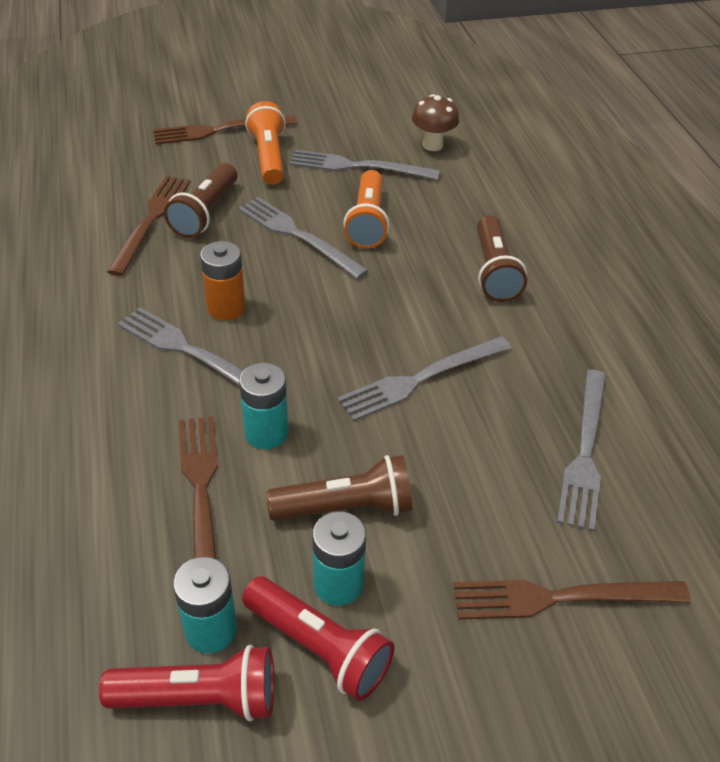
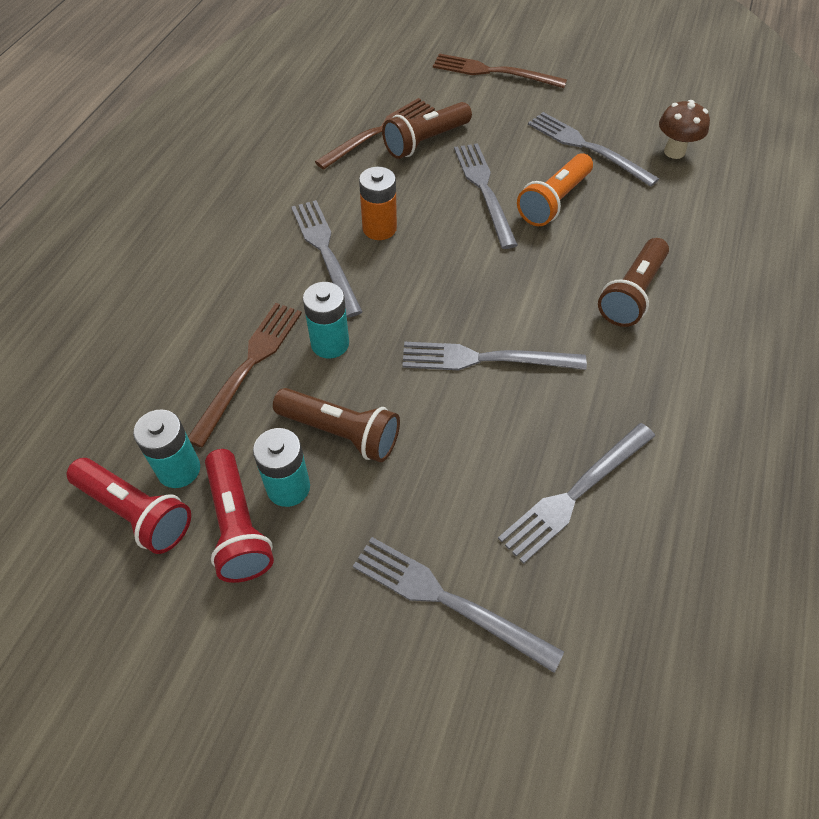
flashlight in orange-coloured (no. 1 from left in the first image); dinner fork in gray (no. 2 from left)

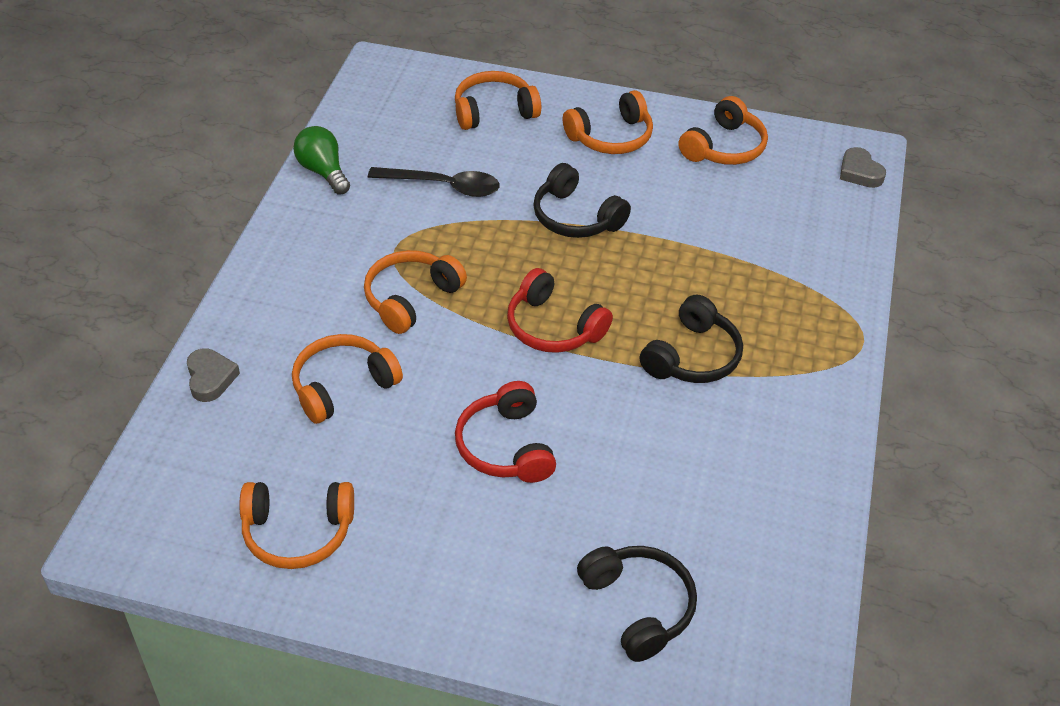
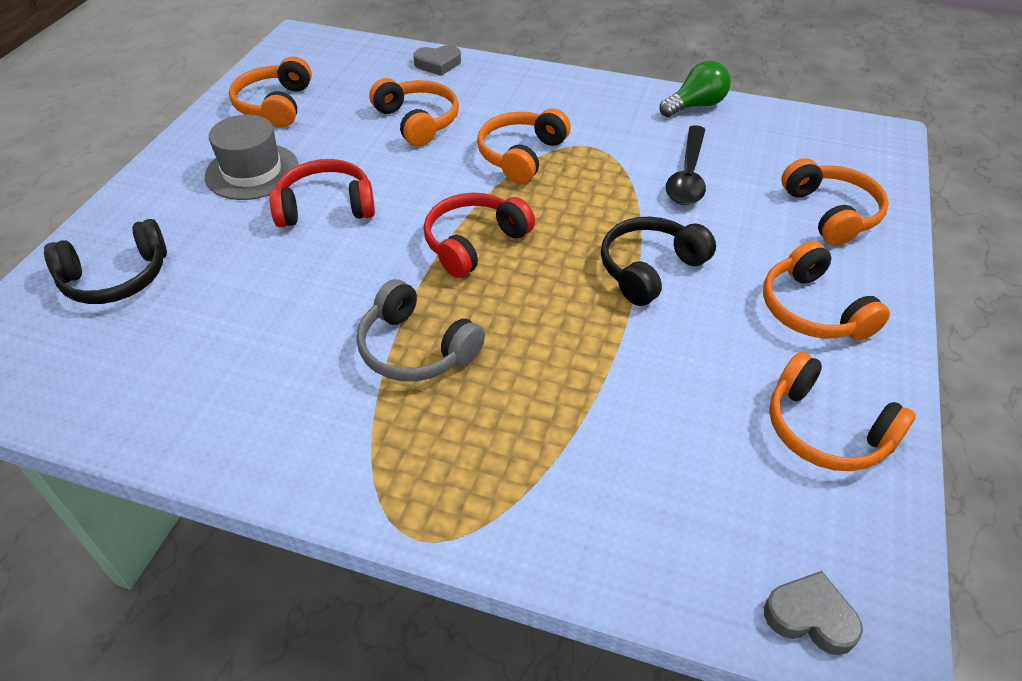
headset in orange-coloured (no. 3 from left); headset in gray; heart in gray (no. 2 from left); top hat in gray

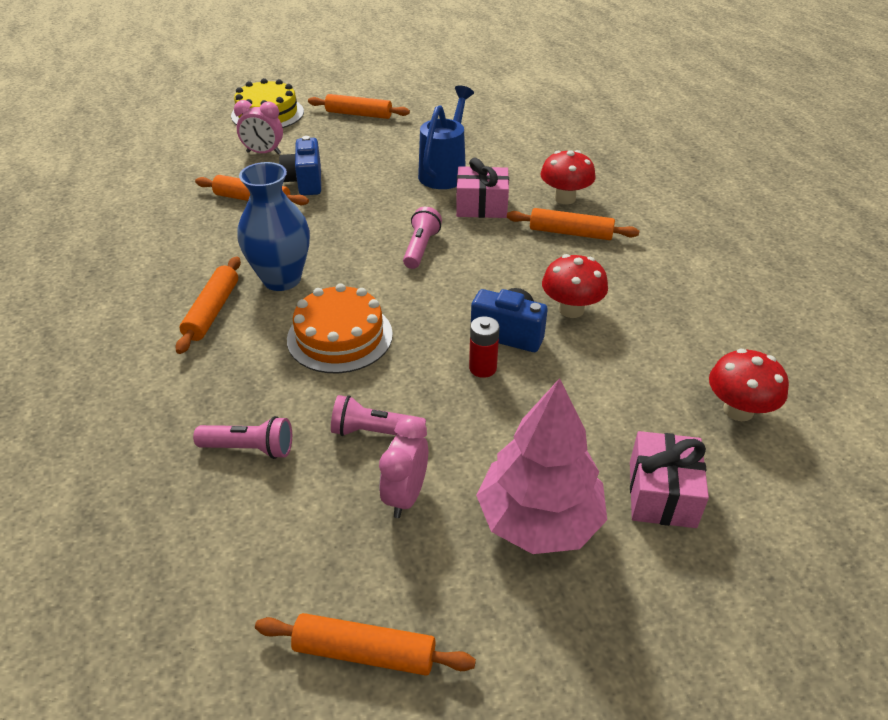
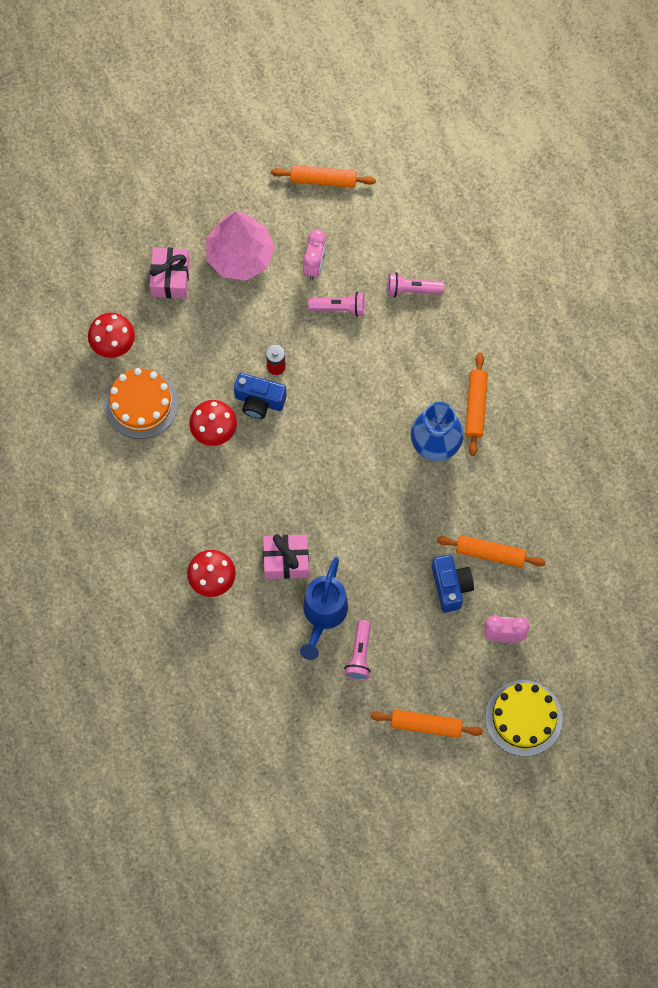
layer cake in orange-coloured; flashlight in rosy (no. 2 from left); pastry roller in orange-coloured (no. 5 from left in the first image)

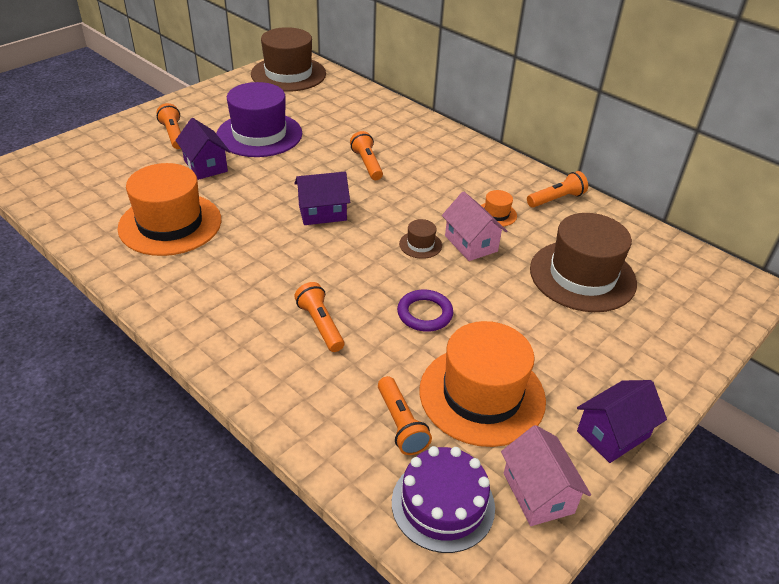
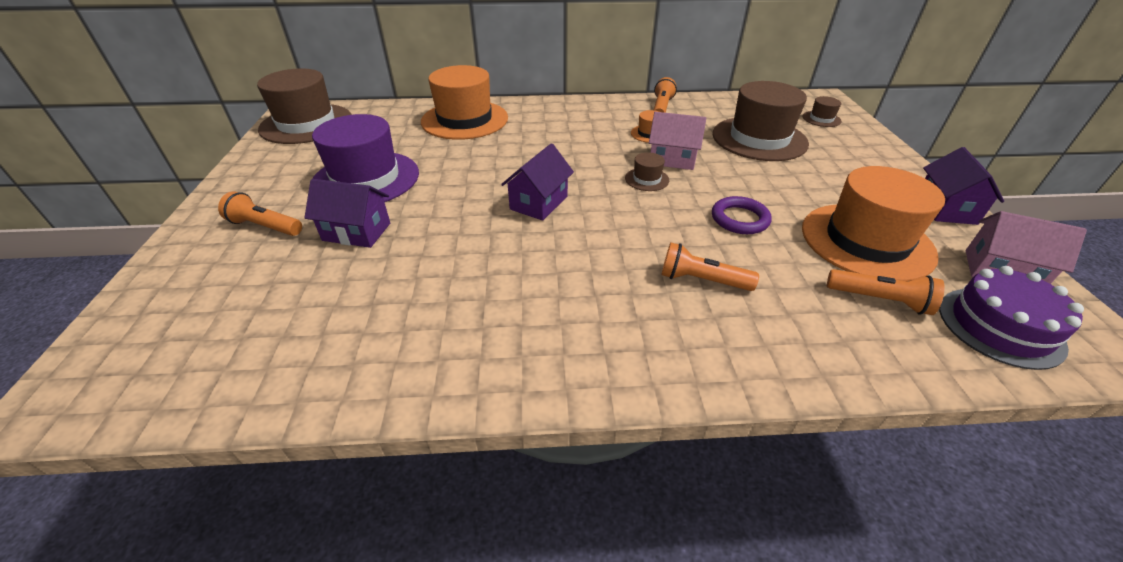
top hat in orange-coloured (no. 1 from left); flashlight in orange-coloured (no. 3 from left in the first image); top hat in dark brown (no. 4 from left)

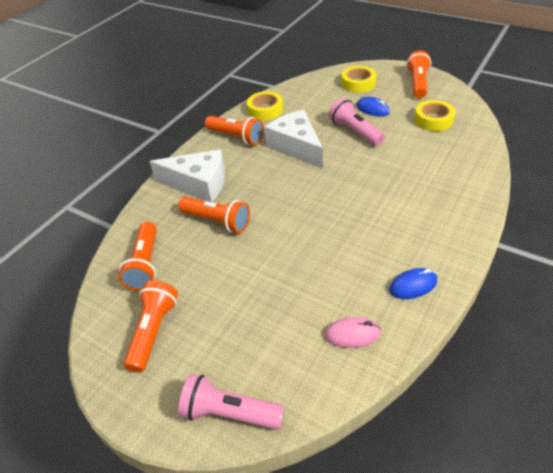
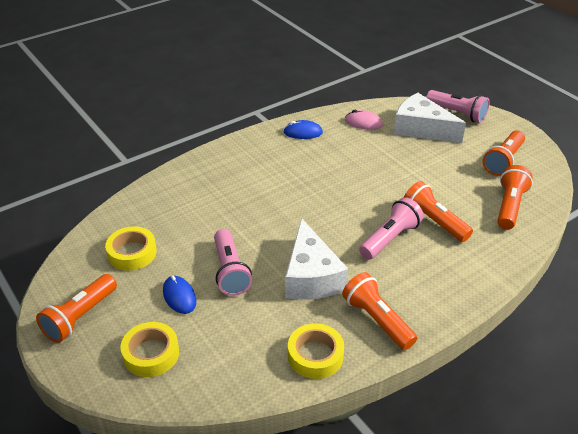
piece of cheese in pure white (no. 2 from left); flashlight in rosy (no. 2 from left)

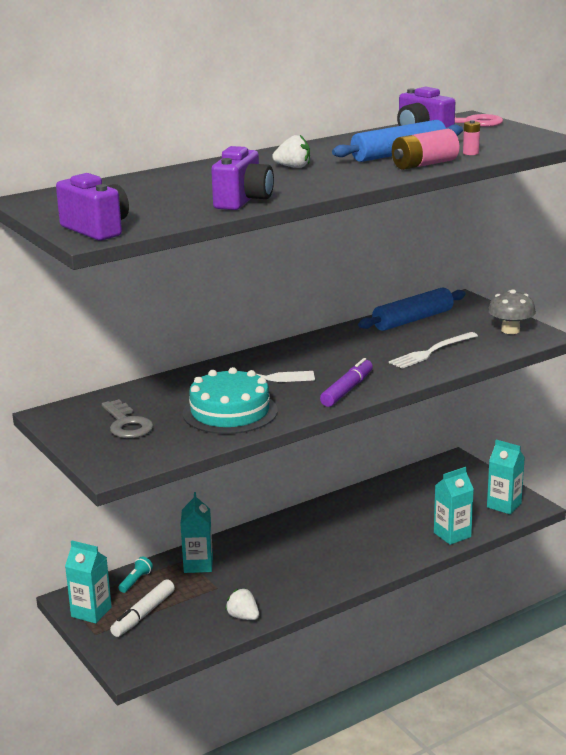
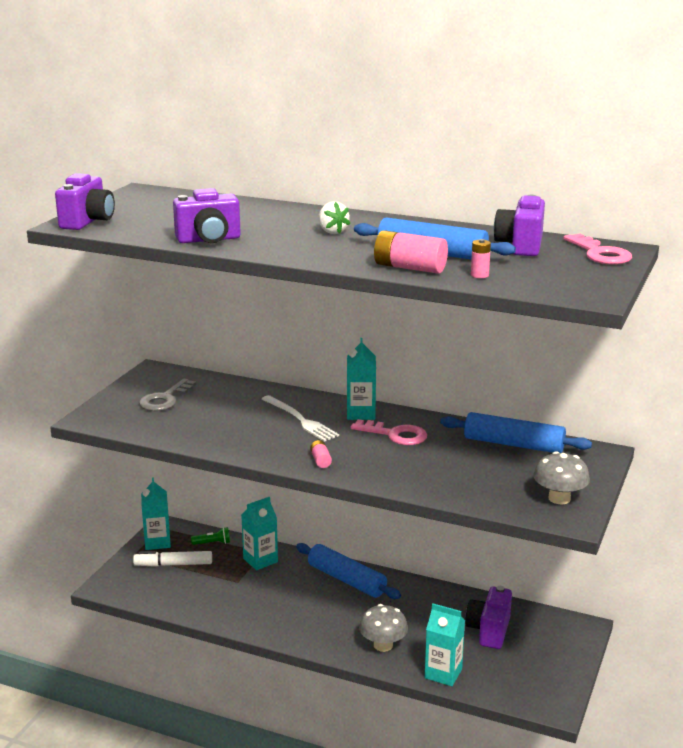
flashlight in green; layer cake in teal; berry in pure white (no. 1 from left in the first image); AA battery in rosy (no. 1 from left); dinner fork in pure white (no. 2 from left in the first image); carton in teal (no. 3 from left); pastry roller in royal blue (no. 1 from left); key in rosy (no. 1 from left); mushroom in gray (no. 1 from left); compact camera in violet (no. 3 from left)

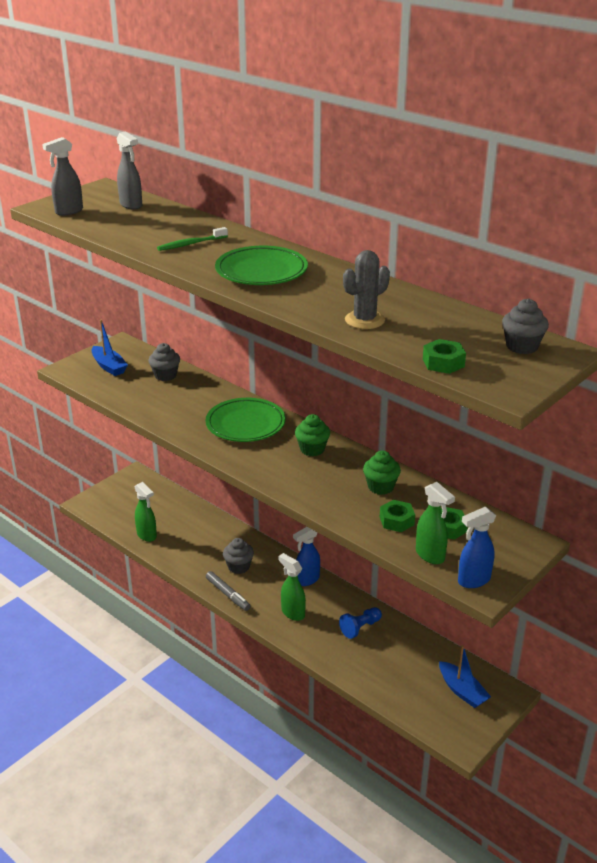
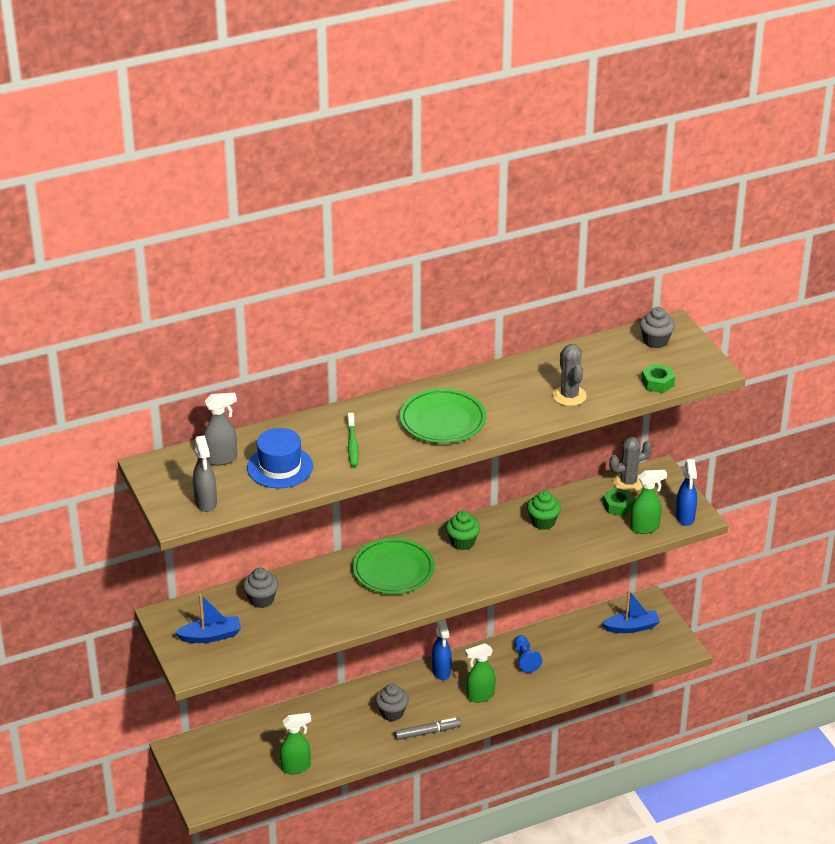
hexagon nut in green (no. 1 from left in the first image); top hat in royal blue; saguaro cactus in gray (no. 2 from left)

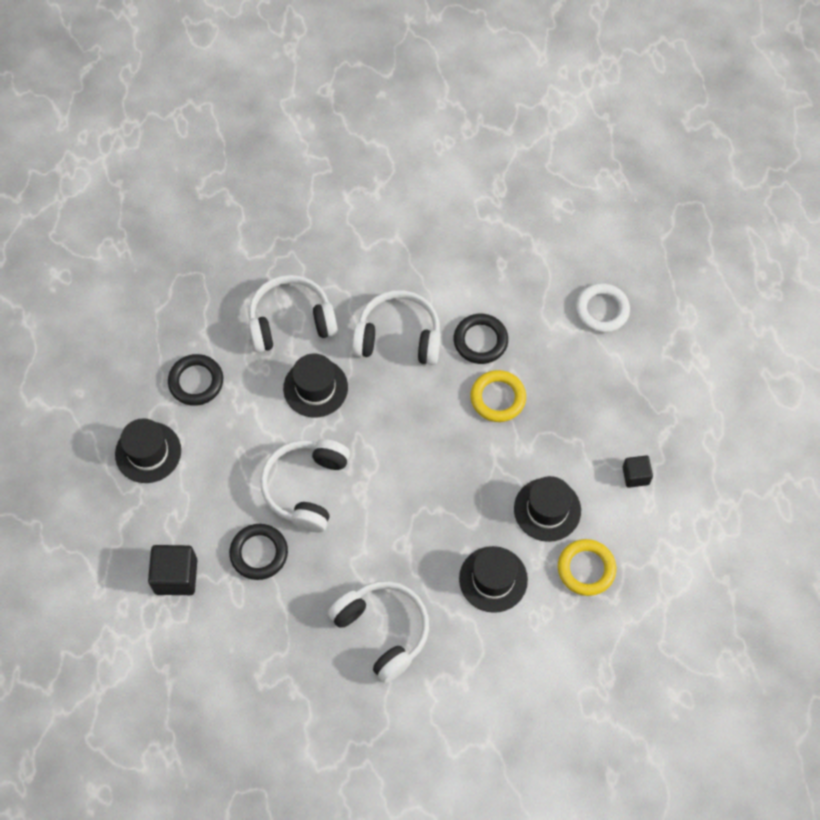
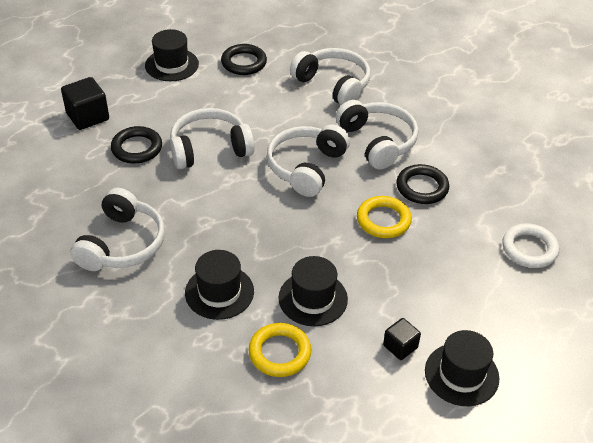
top hat in ebony (no. 4 from left); headset in pure white (no. 3 from left)

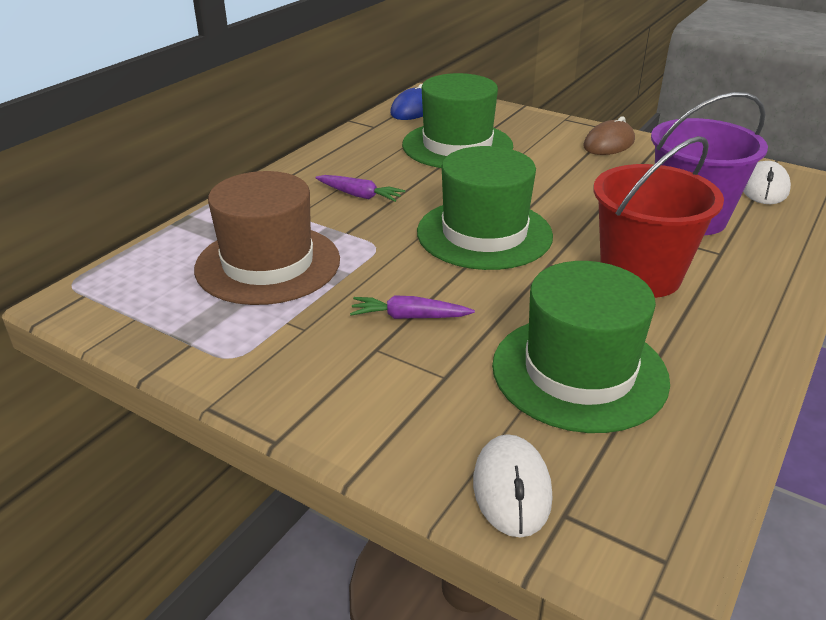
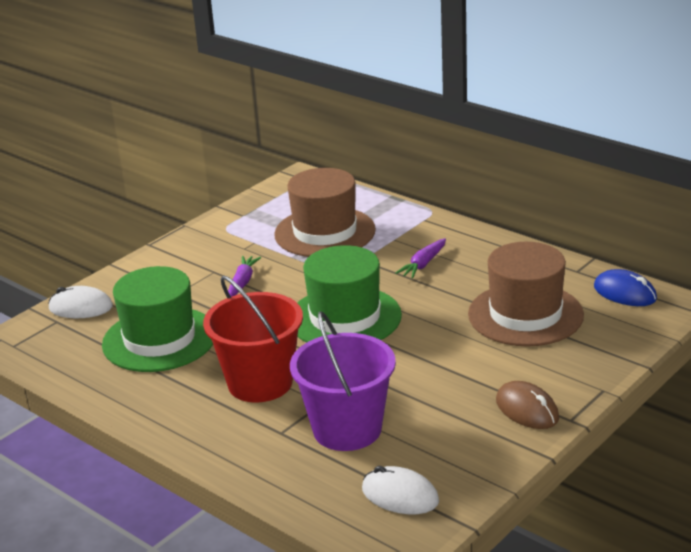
top hat in dark brown (no. 2 from left)

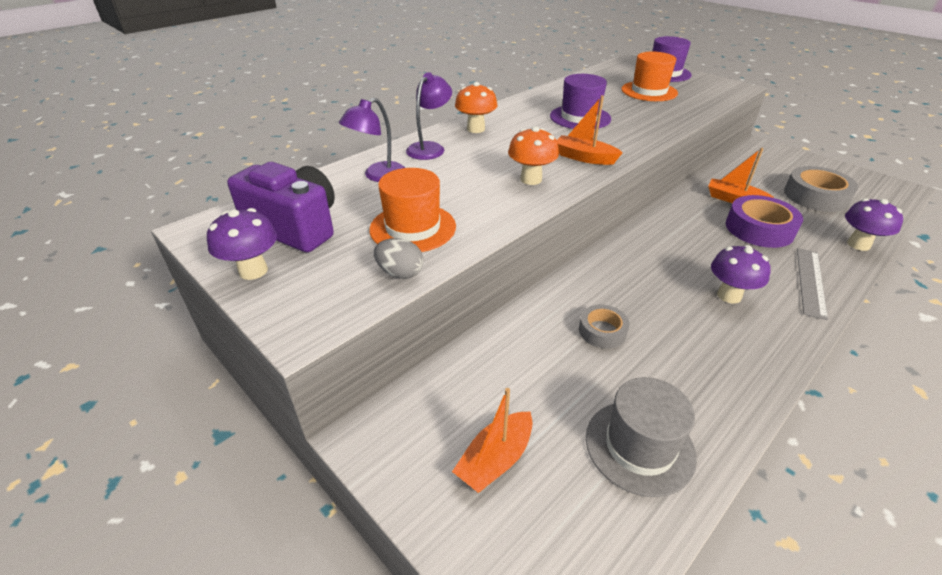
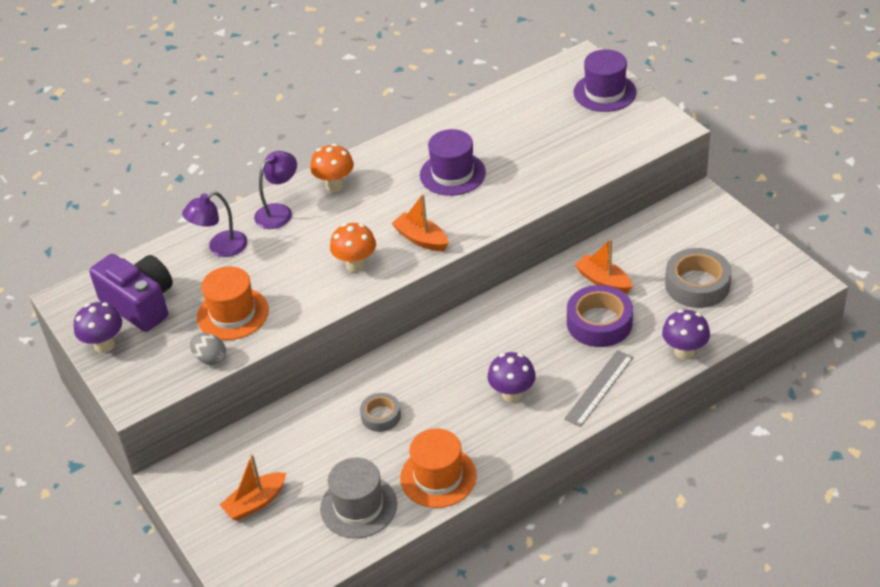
top hat in orange-coloured (no. 2 from left)

